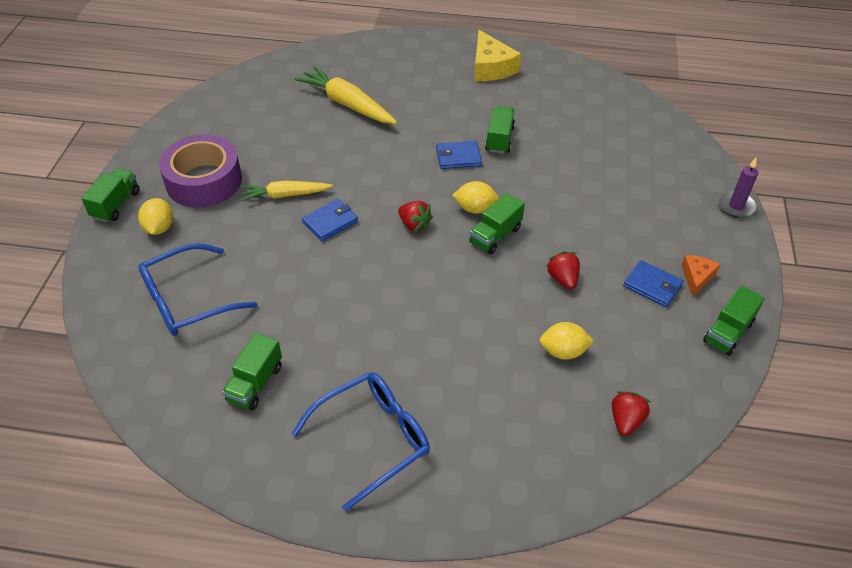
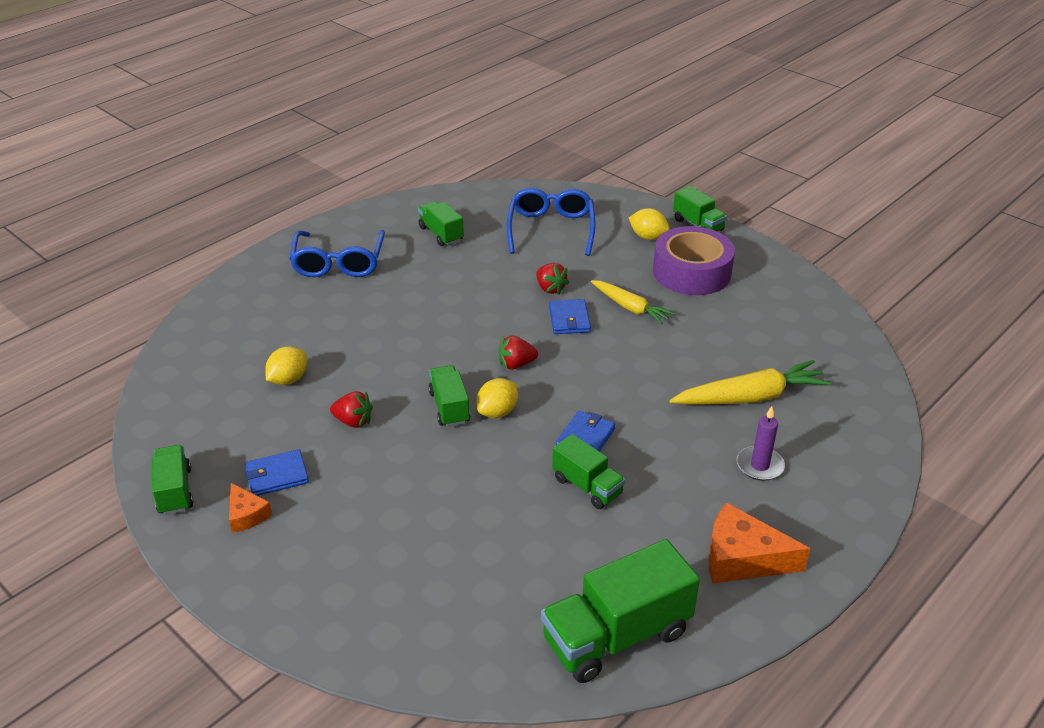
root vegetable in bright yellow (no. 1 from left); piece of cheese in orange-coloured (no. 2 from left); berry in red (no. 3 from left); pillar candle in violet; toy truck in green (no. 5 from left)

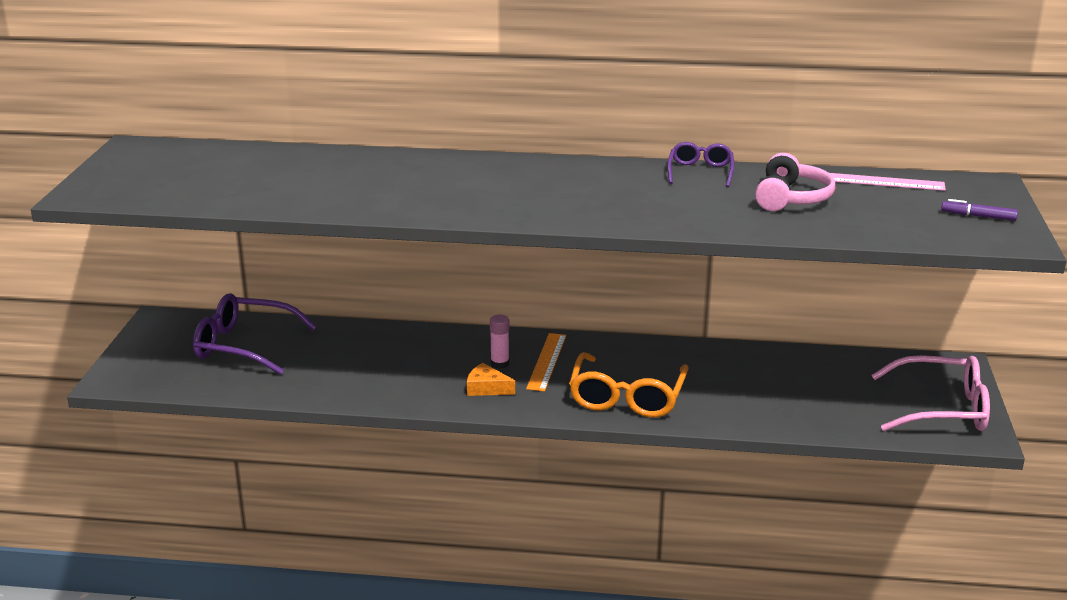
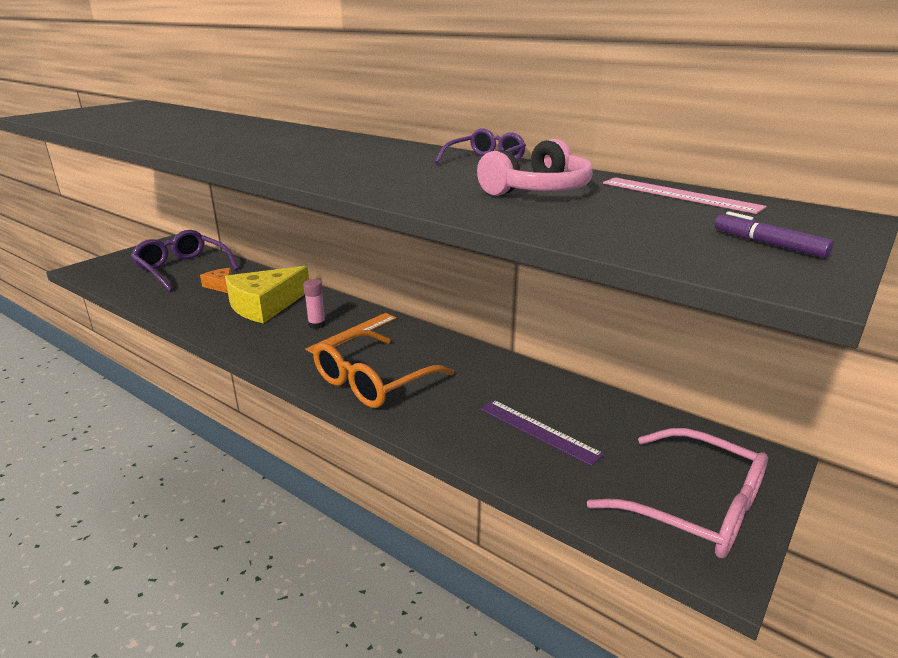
piece of cheese in orange-coloured; piece of cheese in bright yellow; ruler in violet

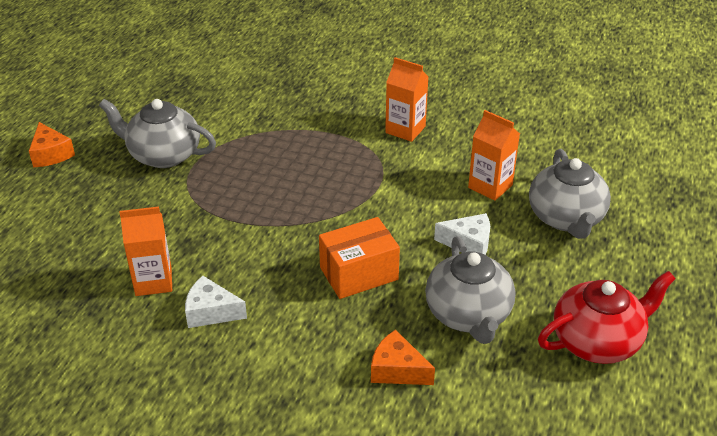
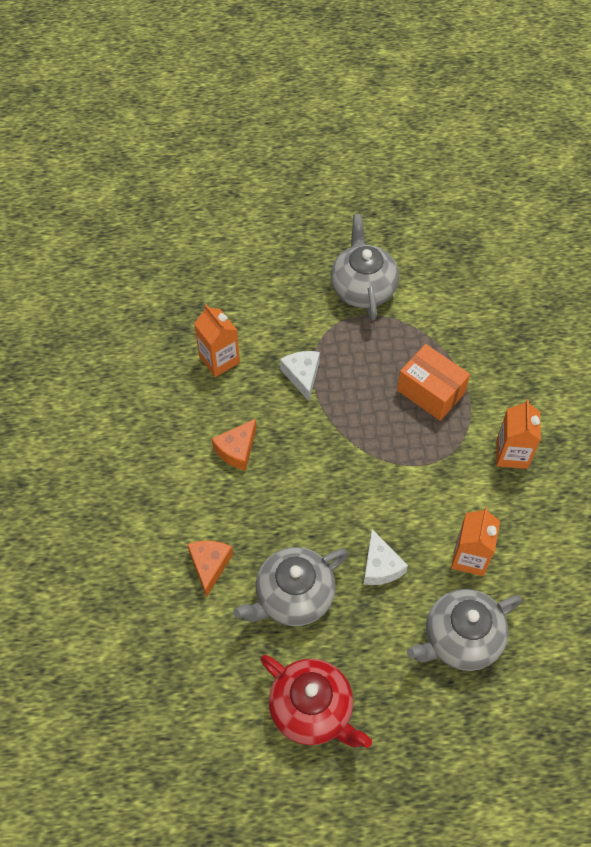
piece of cheese in orange-coloured (no. 2 from left); piece of cheese in pure white (no. 1 from left); parcel in orange-coloured

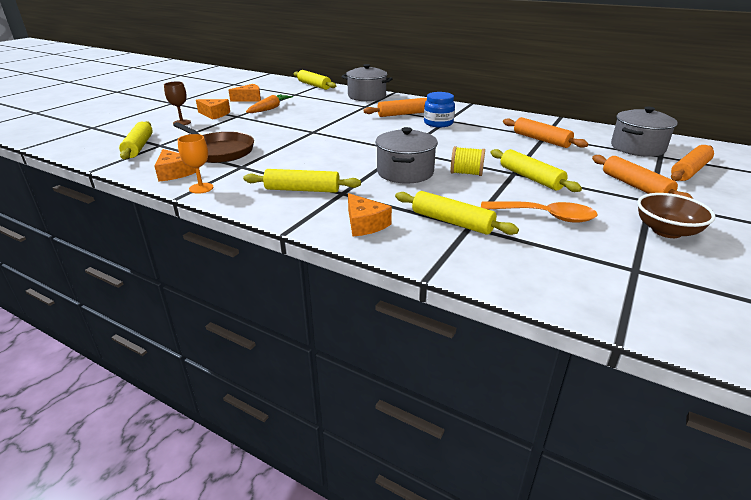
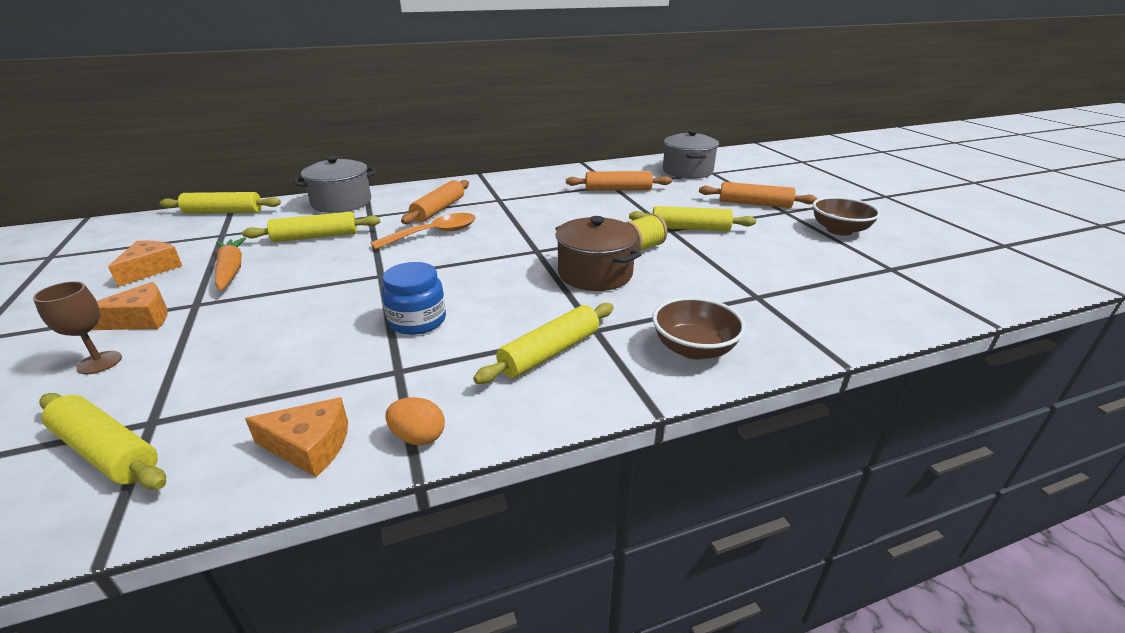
skillet in dark brown; egg in orange-coloured; bowl in dark brown (no. 1 from left); pot in dark brown; pastry roller in bright yellow (no. 3 from left); jar in royal blue; teaspoon in orange-coloured; pastry roller in orange-coloured (no. 4 from left in the first image)

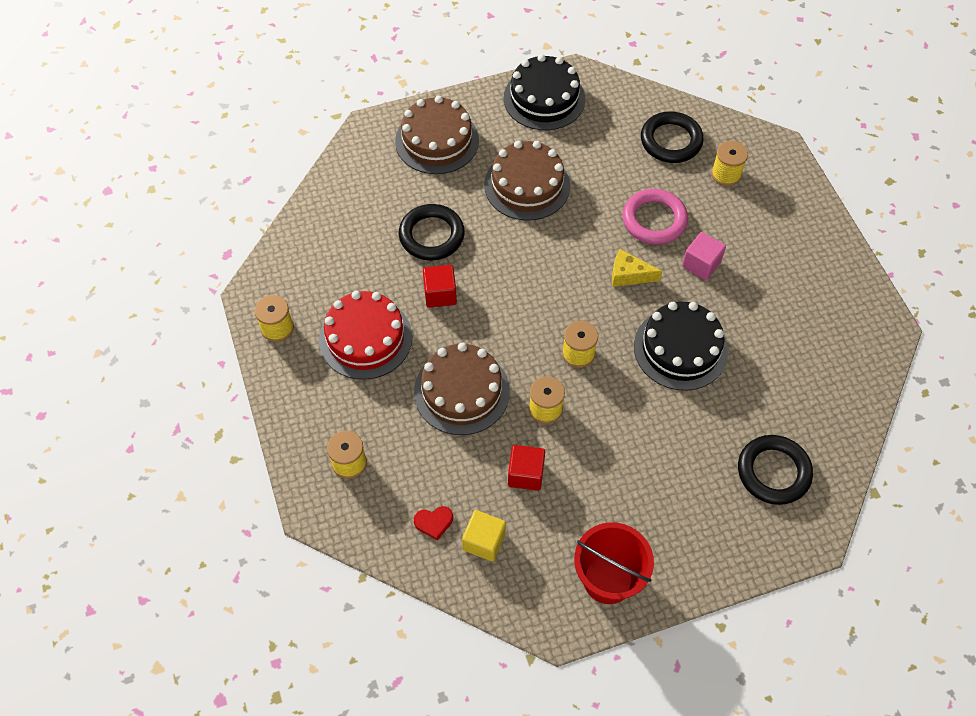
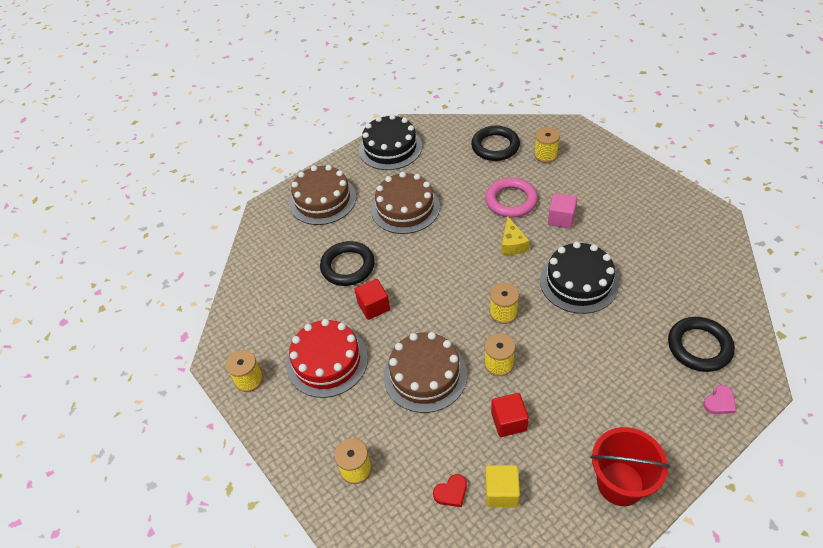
piece of cheese in bright yellow; heart in rosy

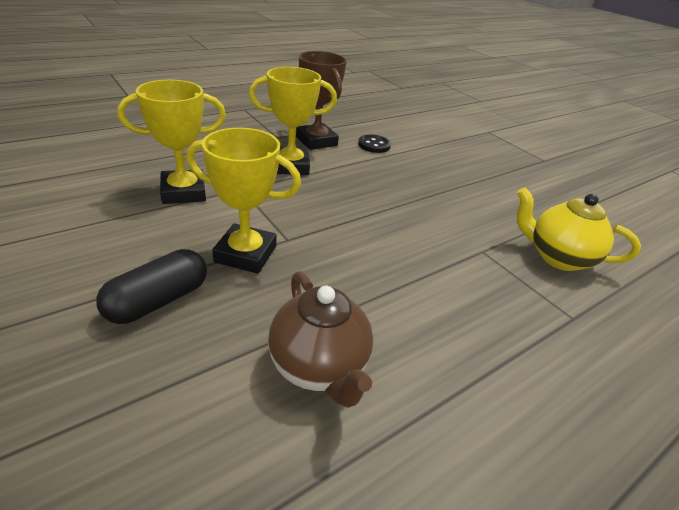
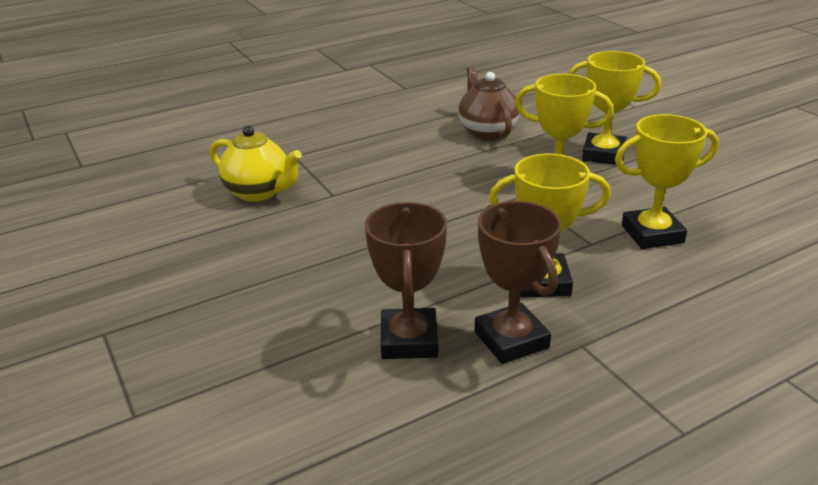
trophy in bright yellow (no. 3 from left); trophy in dark brown (no. 1 from left)

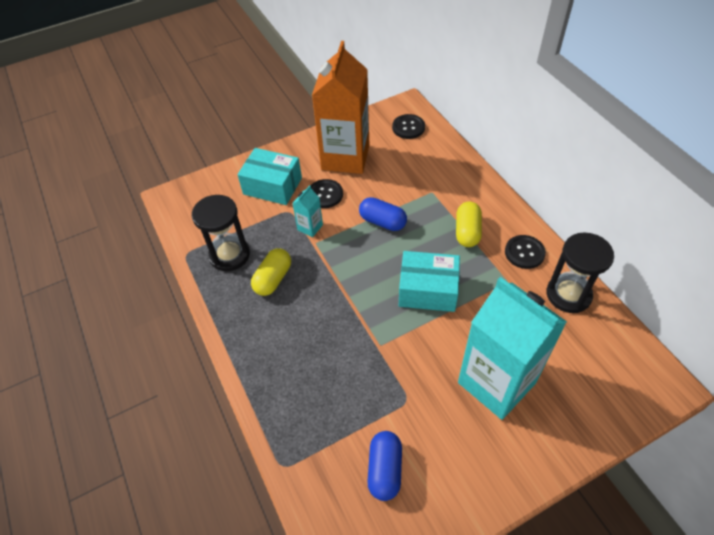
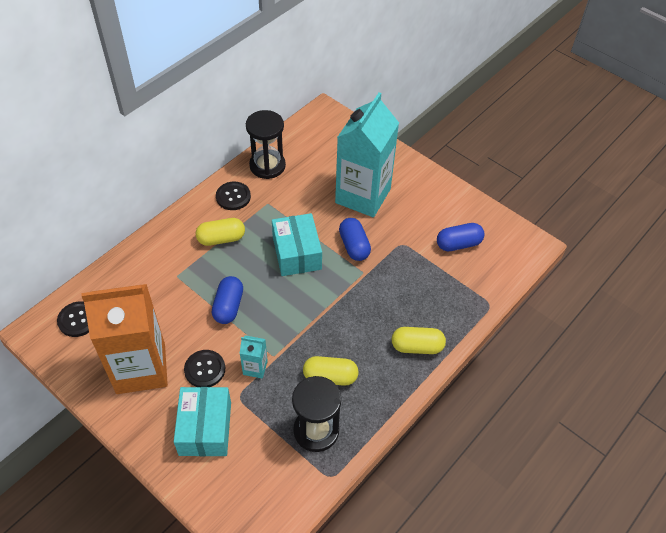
capsule in royal blue (no. 2 from left); capsule in bright yellow (no. 3 from left)

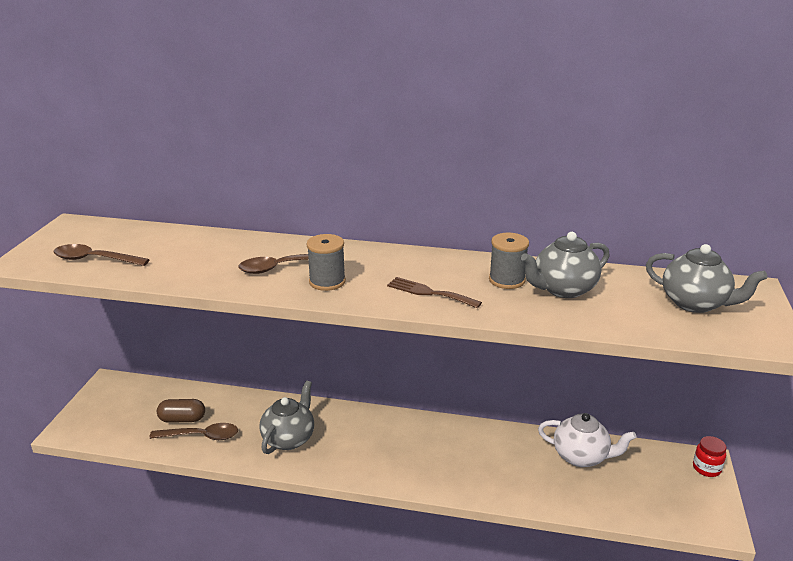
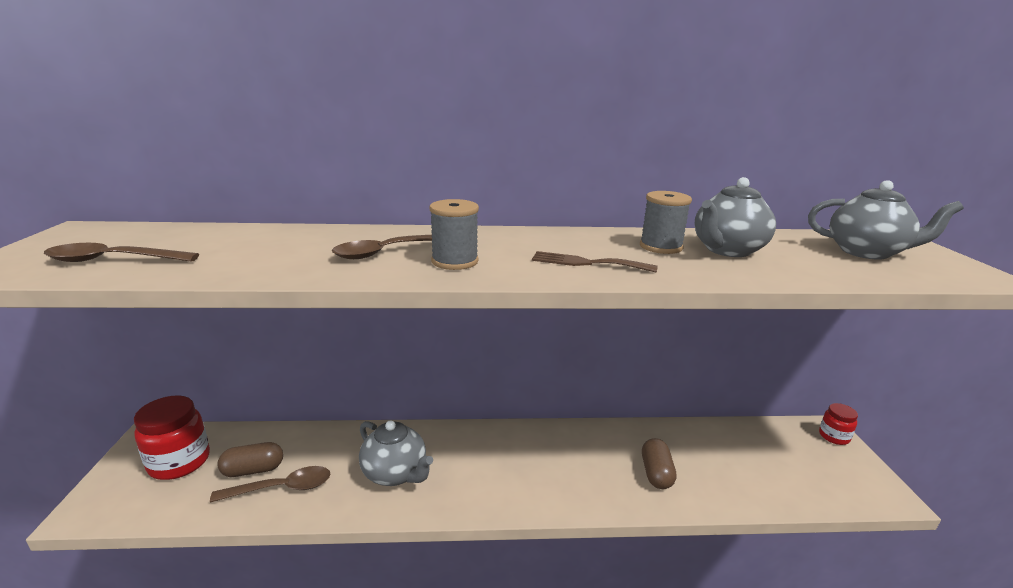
china teapot in gray (no. 1 from left); china teapot in pure white; jar in red (no. 1 from left); capsule in dark brown (no. 2 from left)

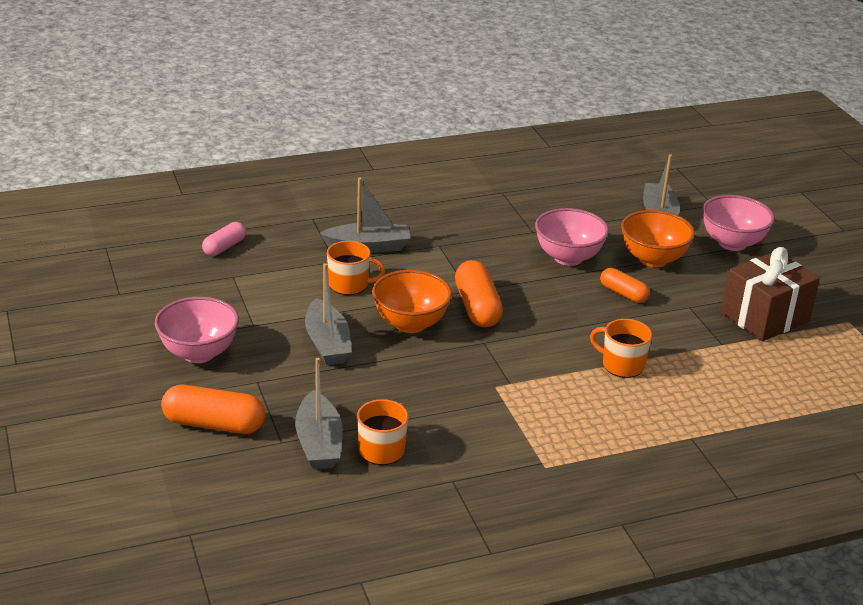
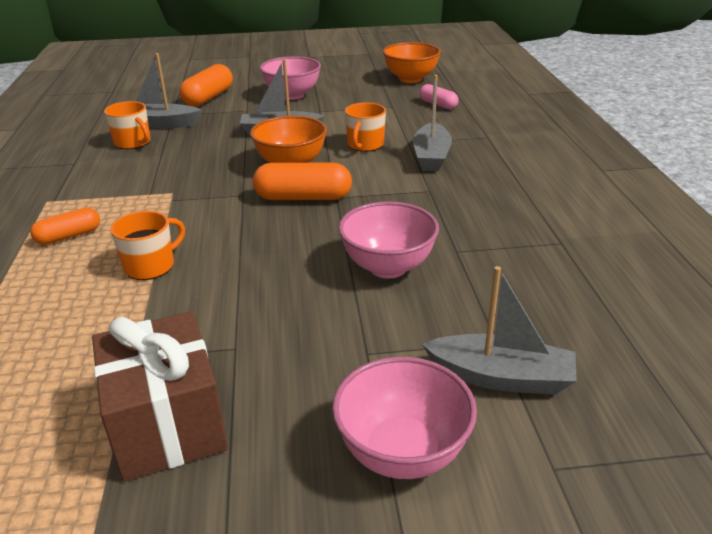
capsule in orange-coloured (no. 1 from left); bowl in orange-coloured (no. 2 from left)

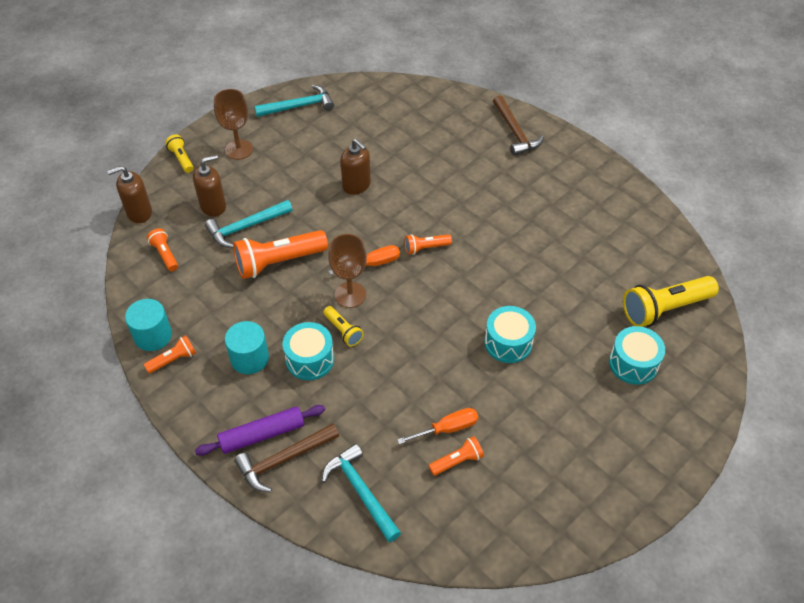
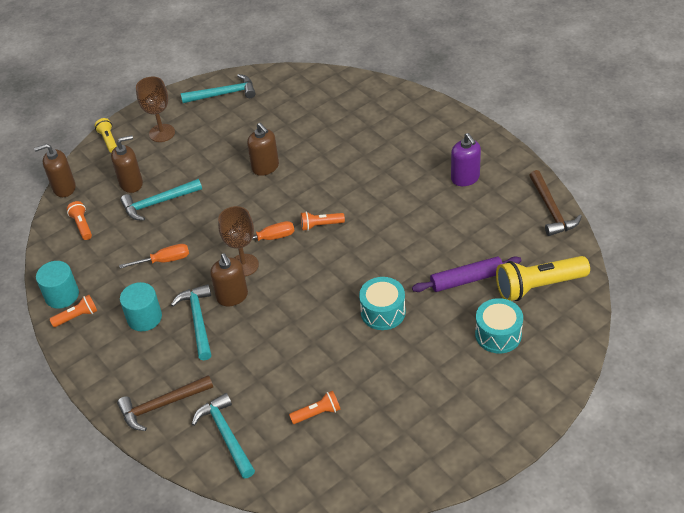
pastry roller in violet; flashlight in orange-coloured (no. 3 from left in the first image); claw hammer in teal (no. 2 from left); soap dispenser in dark brown (no. 3 from left); screwdriver in orange-coloured (no. 1 from left); claw hammer in dark brown (no. 2 from left); soap dispenser in violet

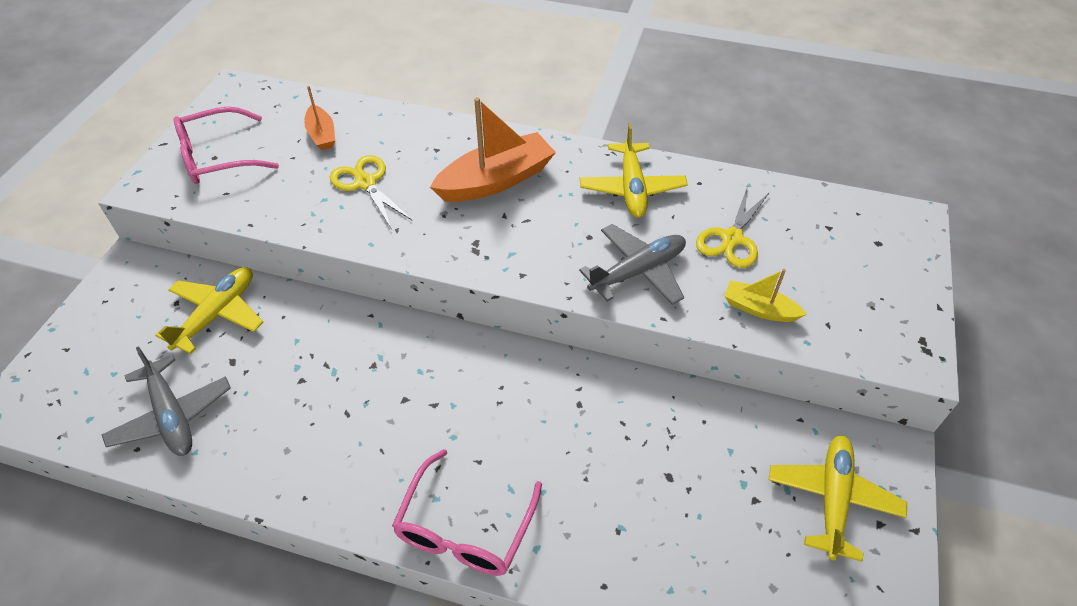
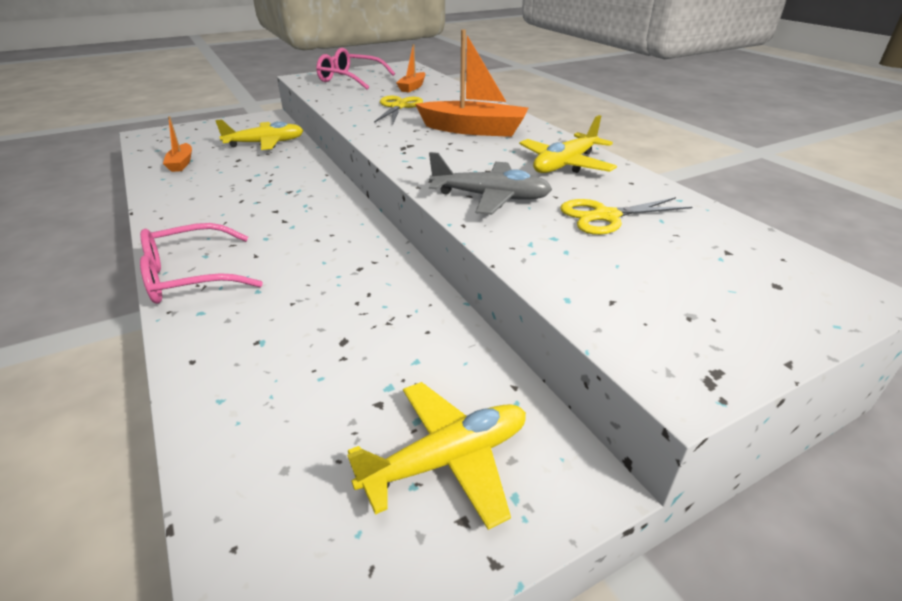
boat in orange-coloured (no. 1 from left); boat in bright yellow

